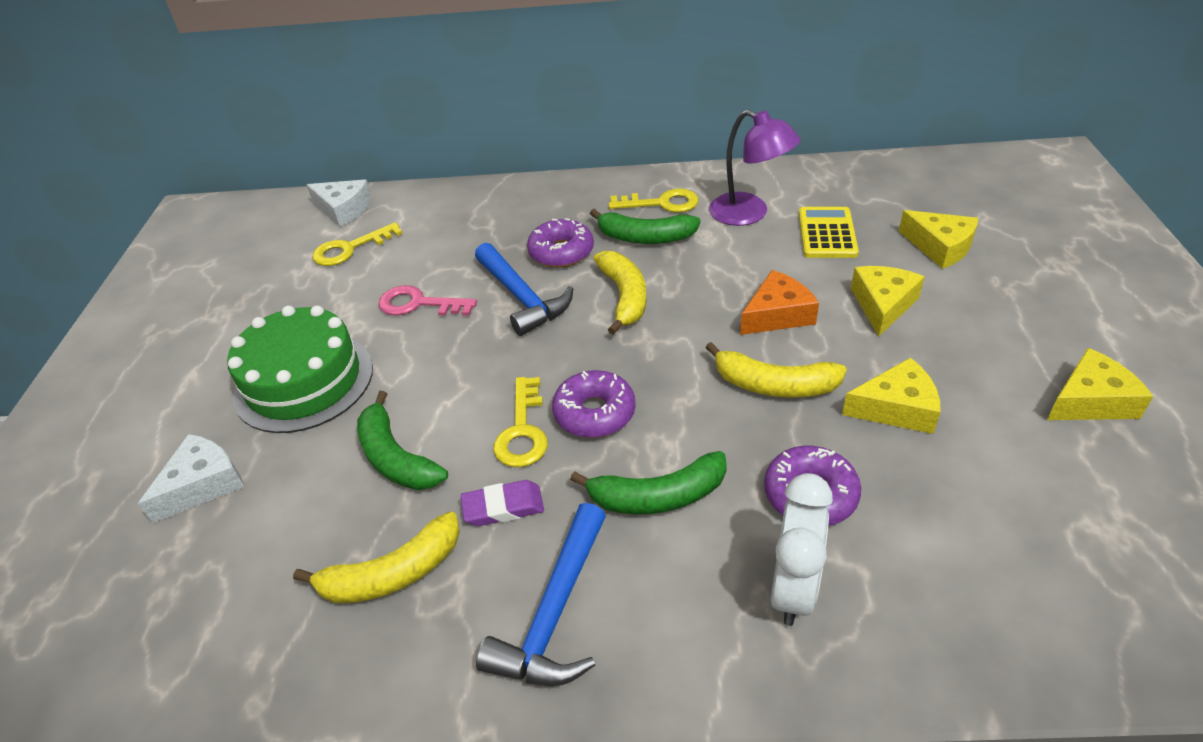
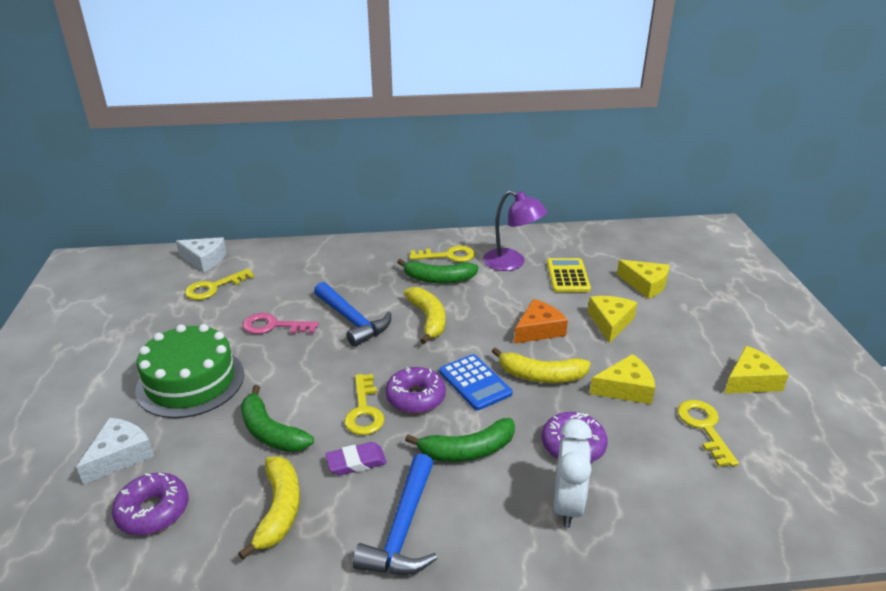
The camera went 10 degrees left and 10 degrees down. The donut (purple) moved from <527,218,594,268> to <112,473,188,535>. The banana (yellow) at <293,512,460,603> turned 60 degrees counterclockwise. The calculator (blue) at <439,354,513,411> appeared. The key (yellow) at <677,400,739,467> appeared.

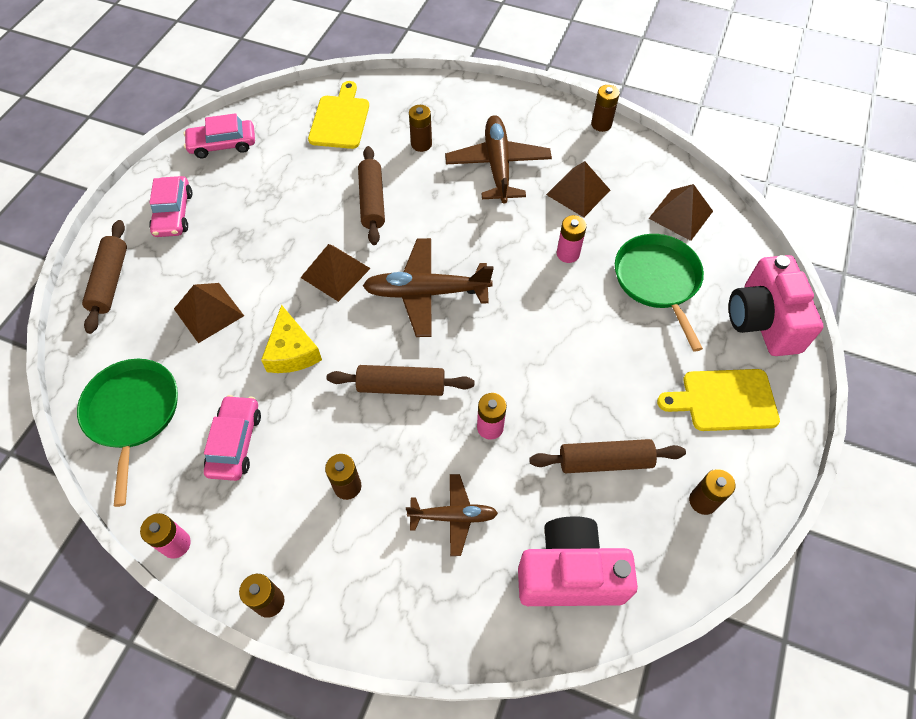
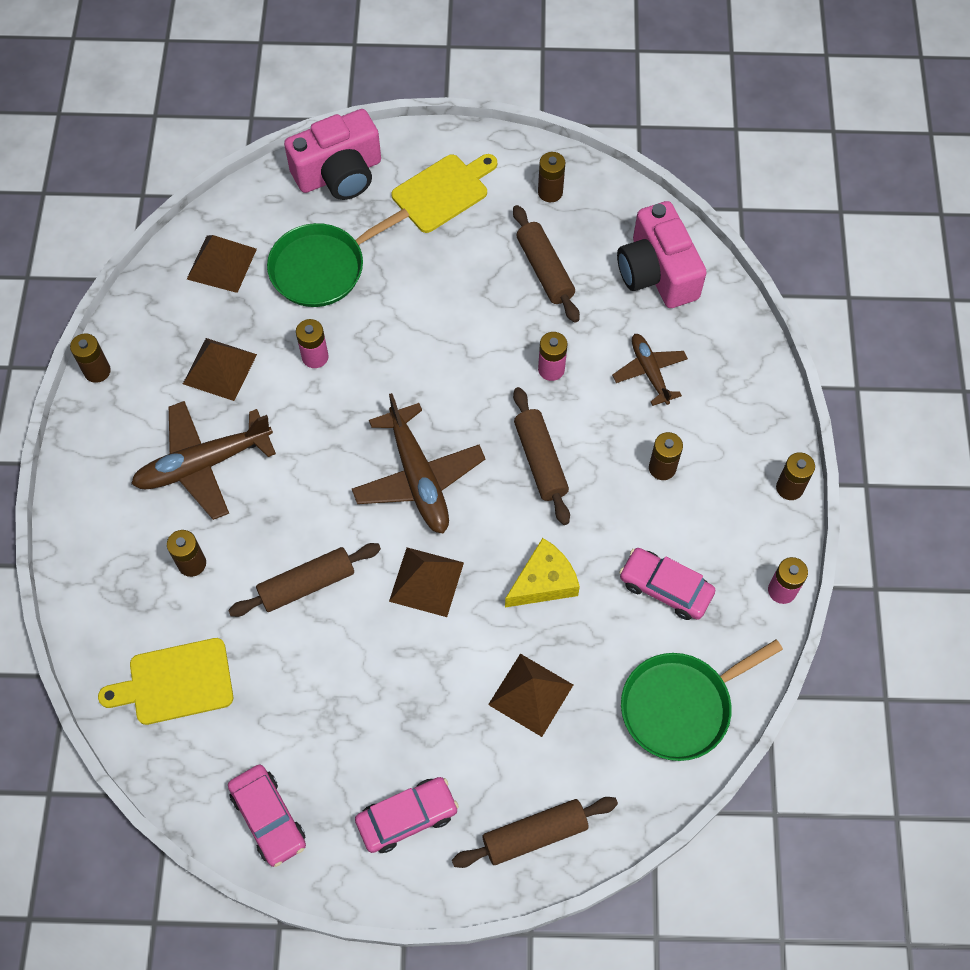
The camera went 110 degrees left and 5 degrees up. The cutting board (yellow) at <657,369,780,431> turned 105 degrees counterclockwise. The car (pink) at <204,395,261,481> turned 45 degrees clockwise.

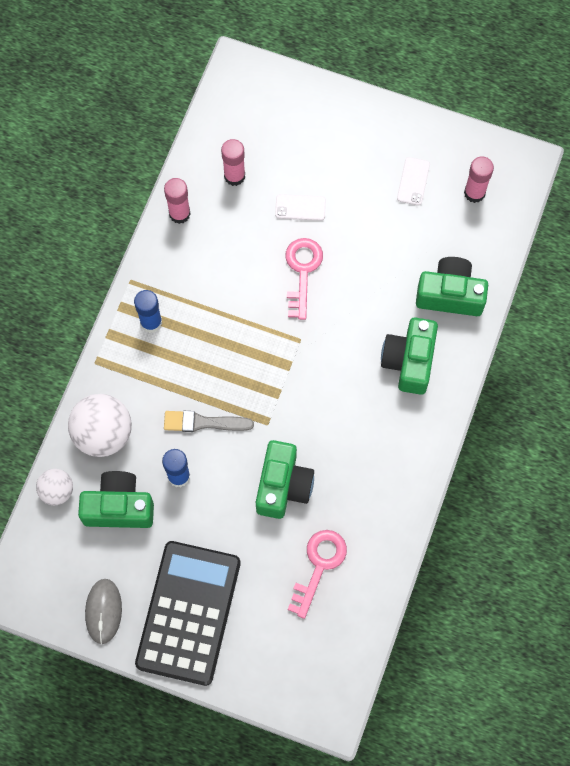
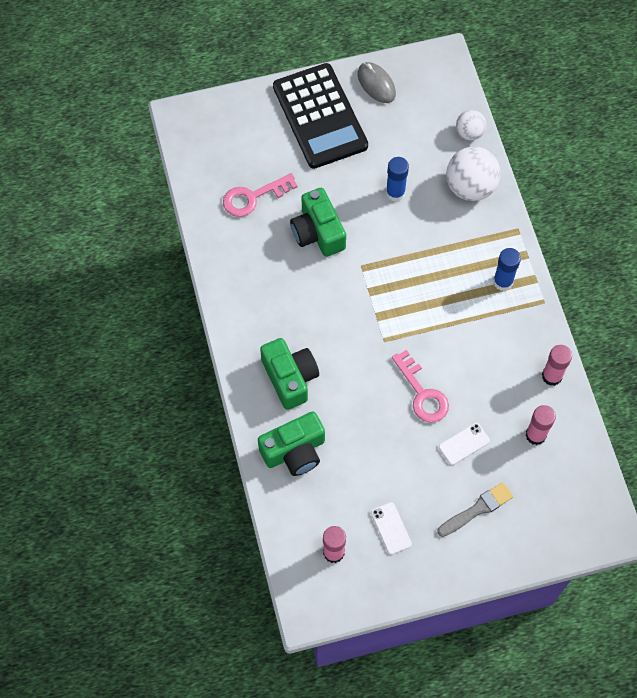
The camera went 145 degrees right and 5 degrees down. The key (pink) at <288,530,347,619> turned 75 degrees clockwise. The brush (grey) moved from <164,411,254,432> to <437,482,513,537>. The camera (green) at <78,471,154,528> disappeared.

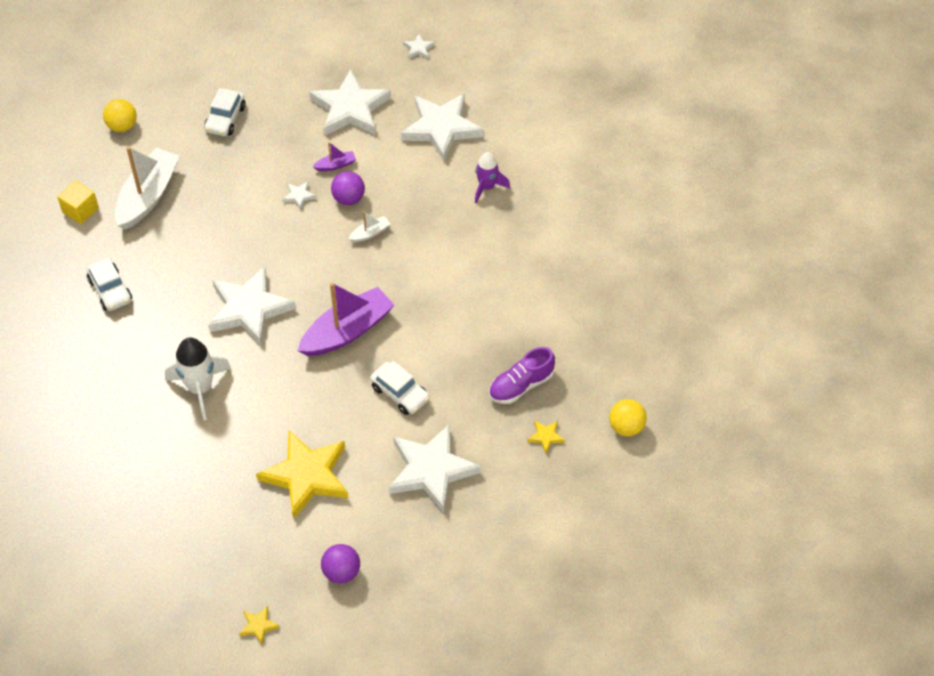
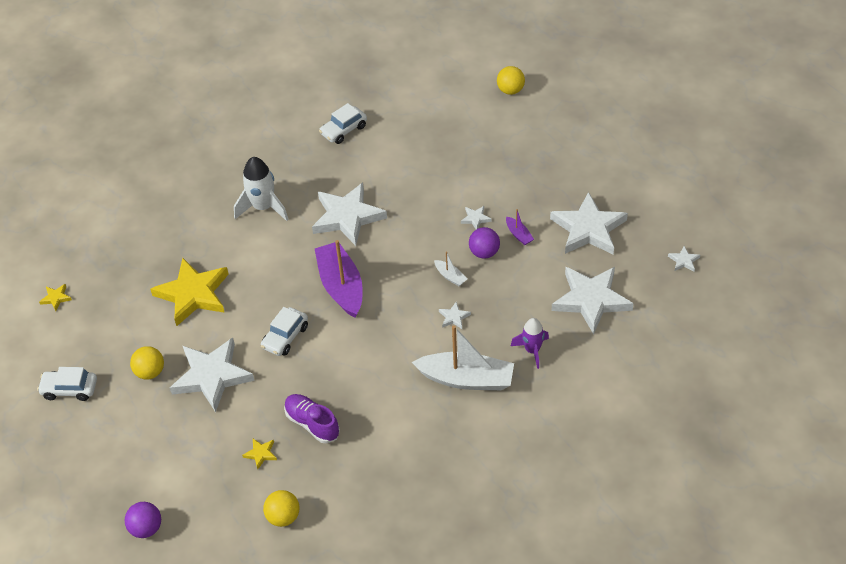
The camera went 80 degrees right and 5 degrees down. The car (white) moved from <204,88,246,136> to <37,367,97,401>. The ball (purple) moved from <321,544,360,584> to <124,502,161,538>. The ball (yellow) at <130,346,164,379> appeared. The boat (purple) at <297,283,395,356> turned 150 degrees counterclockwise. The boat (white) moved from <115,147,180,230> to <412,325,514,390>. The star (white) at <439,302,471,329> appeared. The cube (yellow) at <57,180,99,224> disappeared.

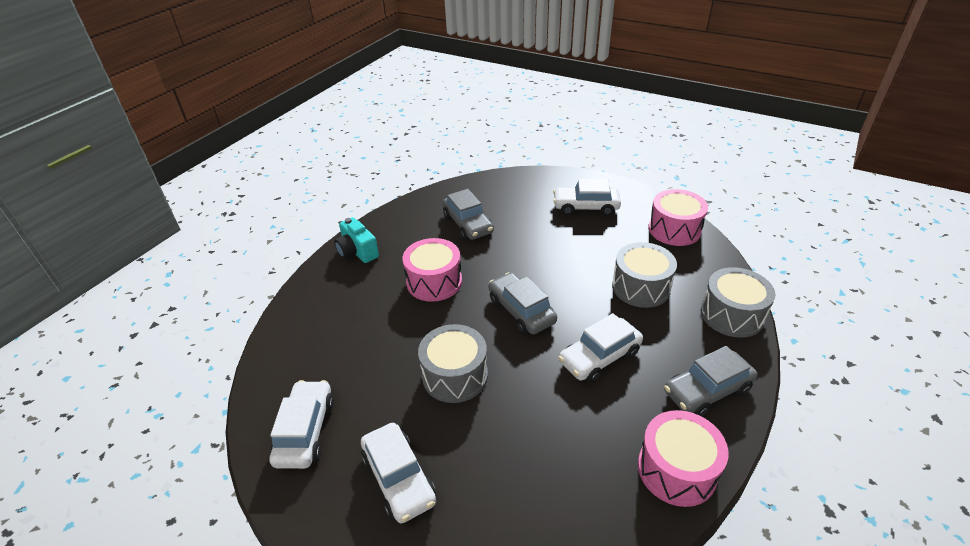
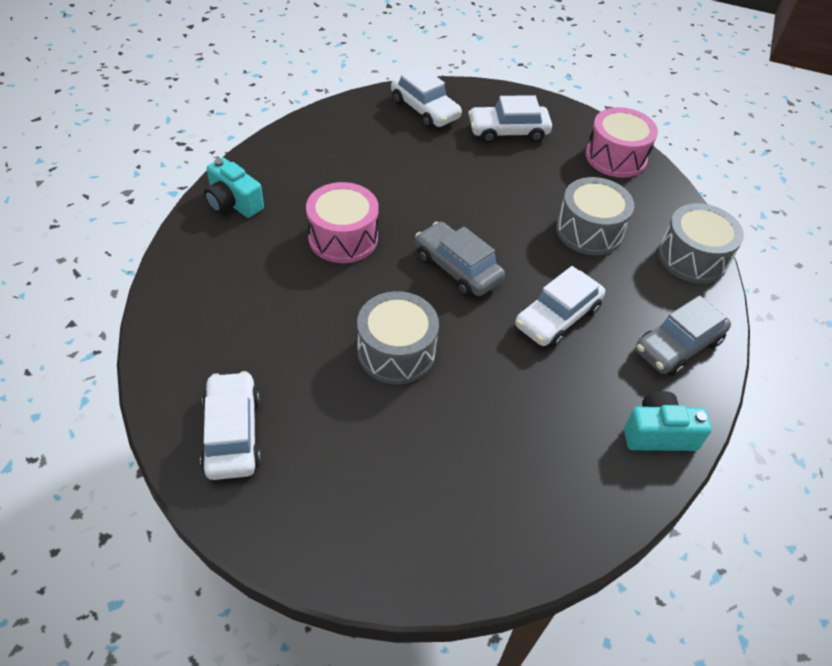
The camera went 15 degrees left and 10 degrees up. The car (white) moved from <361,423,436,523> to <391,66,462,128>. The drum (pink) at <638,410,729,507> was replaced by the camera (turquoise) at <624,391,712,451>. The car (grey) at <443,189,494,240> disappeared.

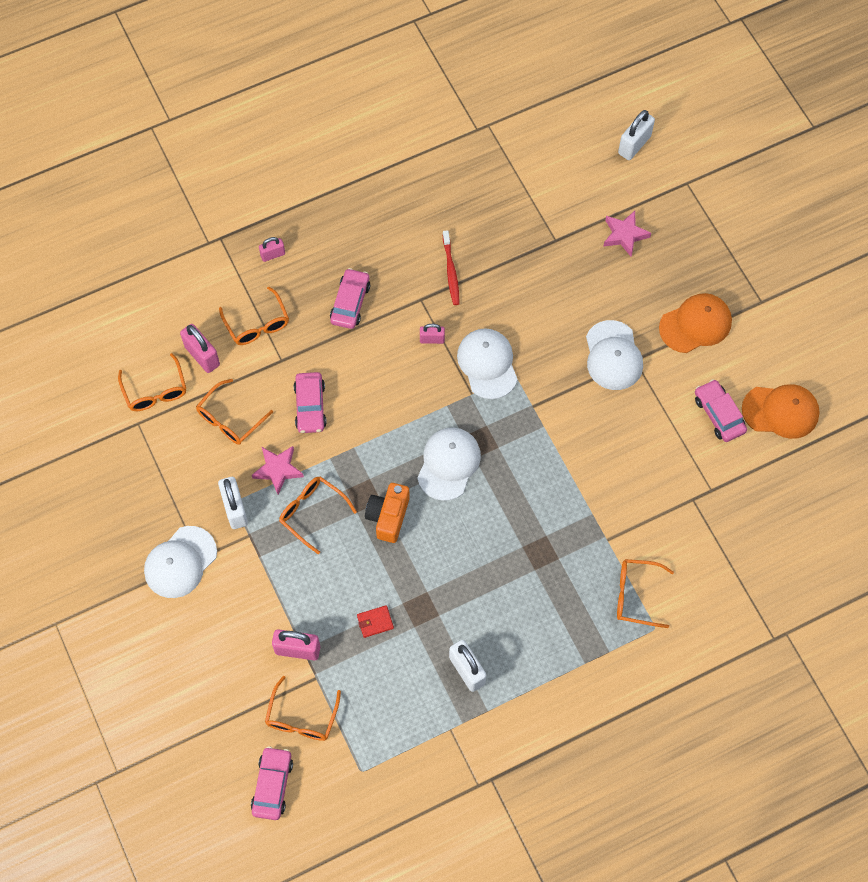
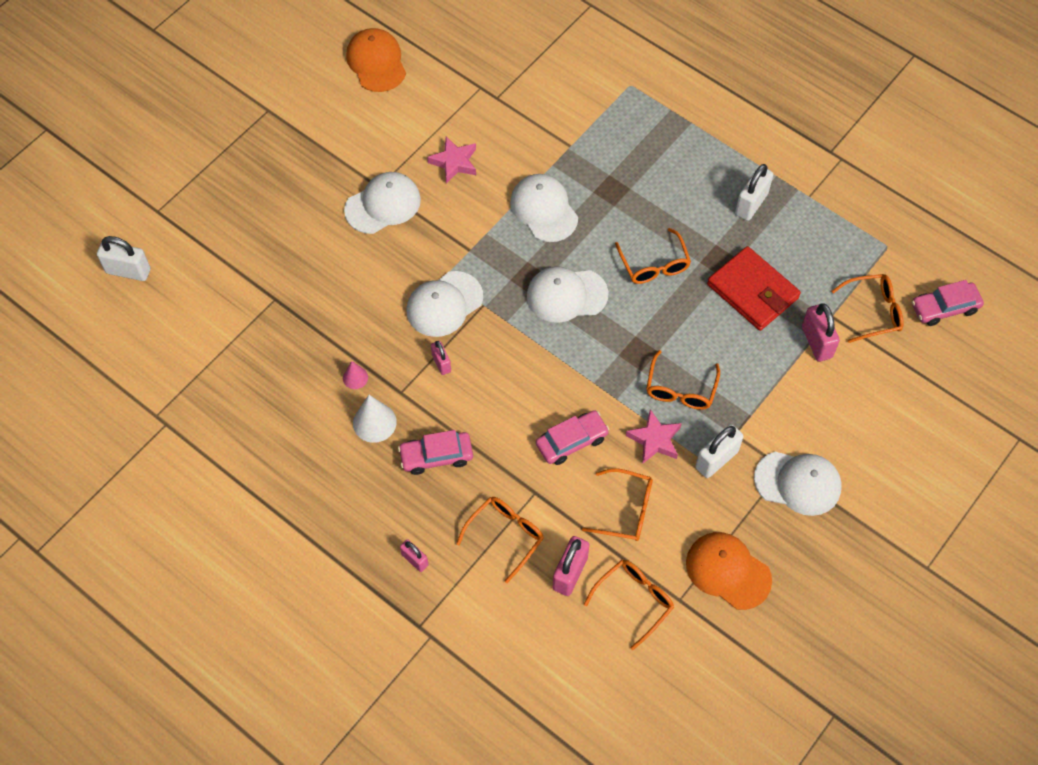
The camera went 115 degrees left and 5 degrees down. The toothbrush (red) at <443,230,460,305> was replaced by the cone (pink) at <343,361,368,389>. The cone (white) at <353,395,397,443> appeared. The star (pink) moved from <603,211,651,256> to <427,136,476,184>. The cap (white) at <510,174,578,242> appeared. The glasses (orange) moved from <617,559,674,628> to <615,228,691,284>. The cap (orange) moved from <659,293,732,353> to <686,532,772,610>. The wallet (red) at <357,605,394,638> changed to 2.34 times the size. The camera (orange) at <365,483,410,543> disappeared. The car (pink) at <695,379,747,442> disappeared.

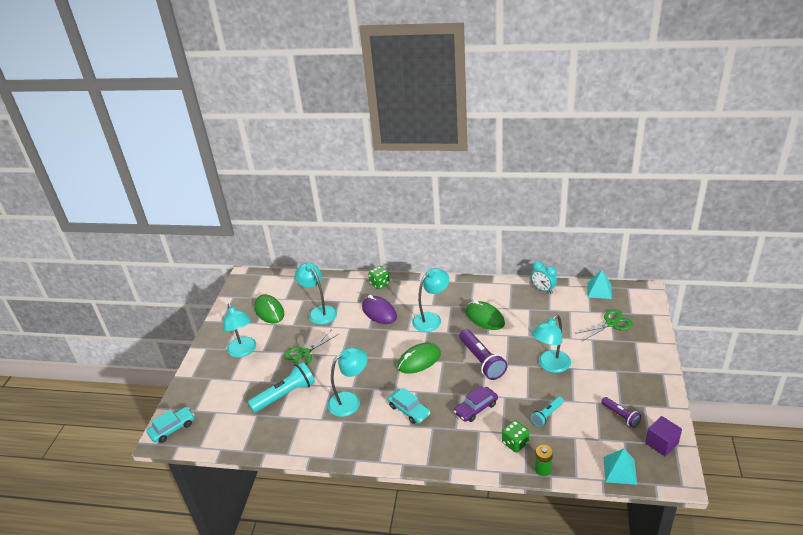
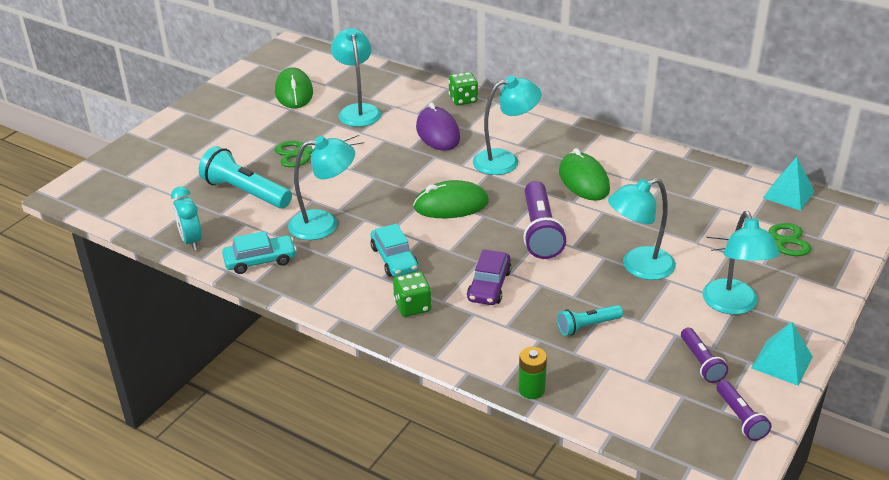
The camera went 20 degrees right and 0 degrees up. The clock (turquoise) moved from <531,261,557,294> to <171,187,202,250>. The flashlight (turquoise) at <248,362,315,413> turned 135 degrees counterclockwise. The car (turquoise) moved from <147,407,194,443> to <222,231,297,274>. The dice (green) moved from <502,420,530,453> to <393,272,432,317>. The car (purple) at <454,386,498,422> turned 60 degrees counterclockwise. The lamp (turquoise) moved from <223,303,256,358> to <702,211,779,315>. The cube (purple) at <645,416,682,456> was replaced by the flashlight (purple) at <717,380,771,441>. The pyramid (turquoise) moved from <604,448,637,485> to <752,322,813,386>.

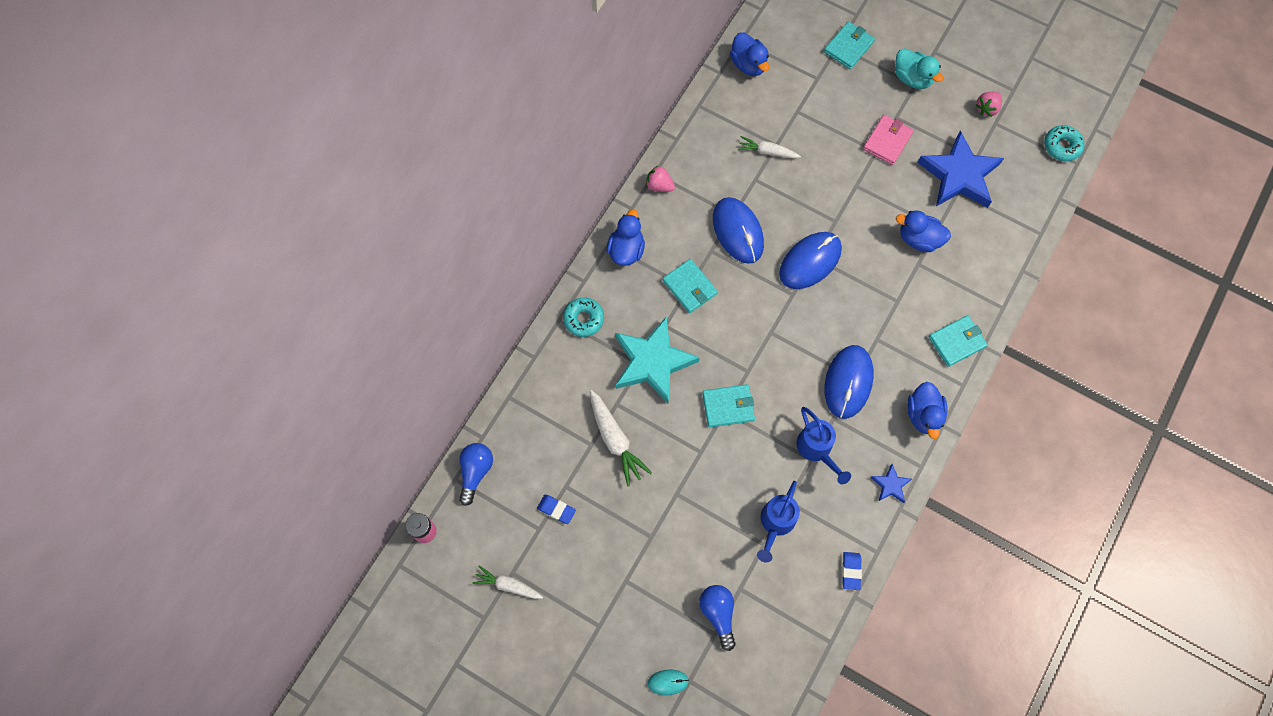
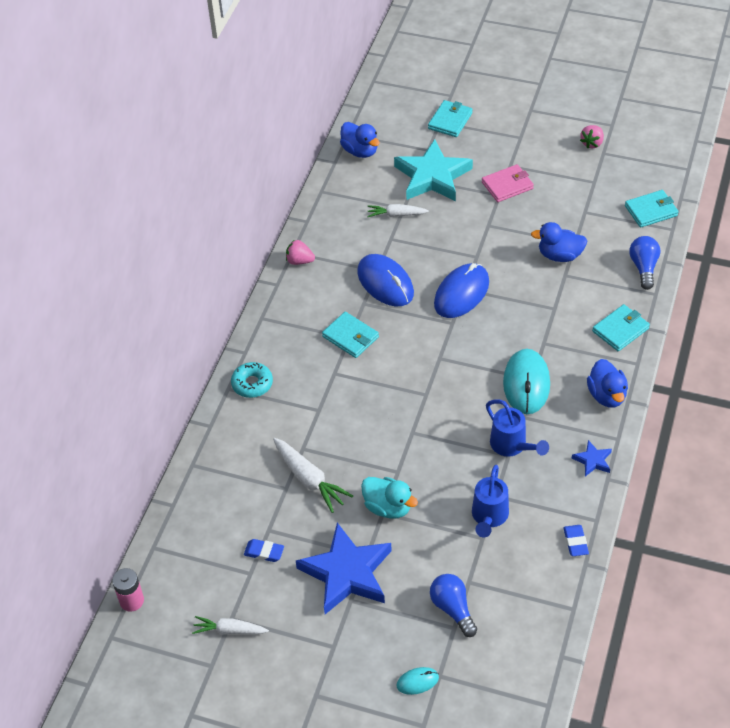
The camera went 10 degrees left and 20 degrees down. The star (blue) moved from <917,131,1004,208> to <296,523,392,614>. The duck (turquoise) moved from <895,48,943,89> to <361,477,418,519>. The star (turquoise) moved from <615,316,700,404> to <394,139,473,201>. The wallet (pink) at <863,115,914,165> turned 45 degrees clockwise. The mouse (blue) at <824,345,874,419> became the mouse (turquoise) at <503,349,550,414>. The wallet (turquoise) moved from <702,384,755,427> to <625,190,678,228>. The light bulb (blue) moved from <459,443,493,506> to <630,236,660,290>. The duck (blue) at <607,209,645,266> disappeared. The donut (turquoise) at <1044,125,1085,161> disappeared.

